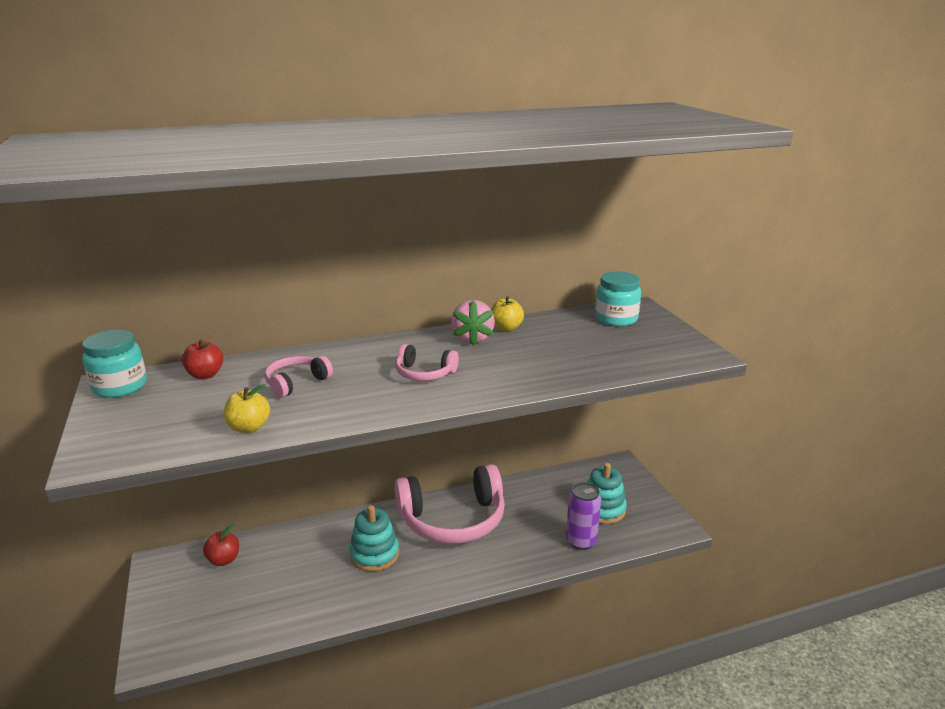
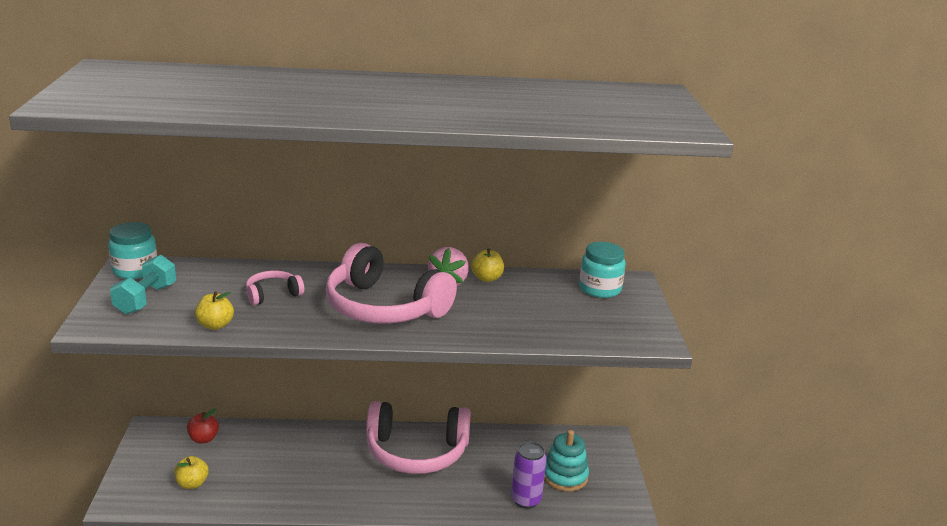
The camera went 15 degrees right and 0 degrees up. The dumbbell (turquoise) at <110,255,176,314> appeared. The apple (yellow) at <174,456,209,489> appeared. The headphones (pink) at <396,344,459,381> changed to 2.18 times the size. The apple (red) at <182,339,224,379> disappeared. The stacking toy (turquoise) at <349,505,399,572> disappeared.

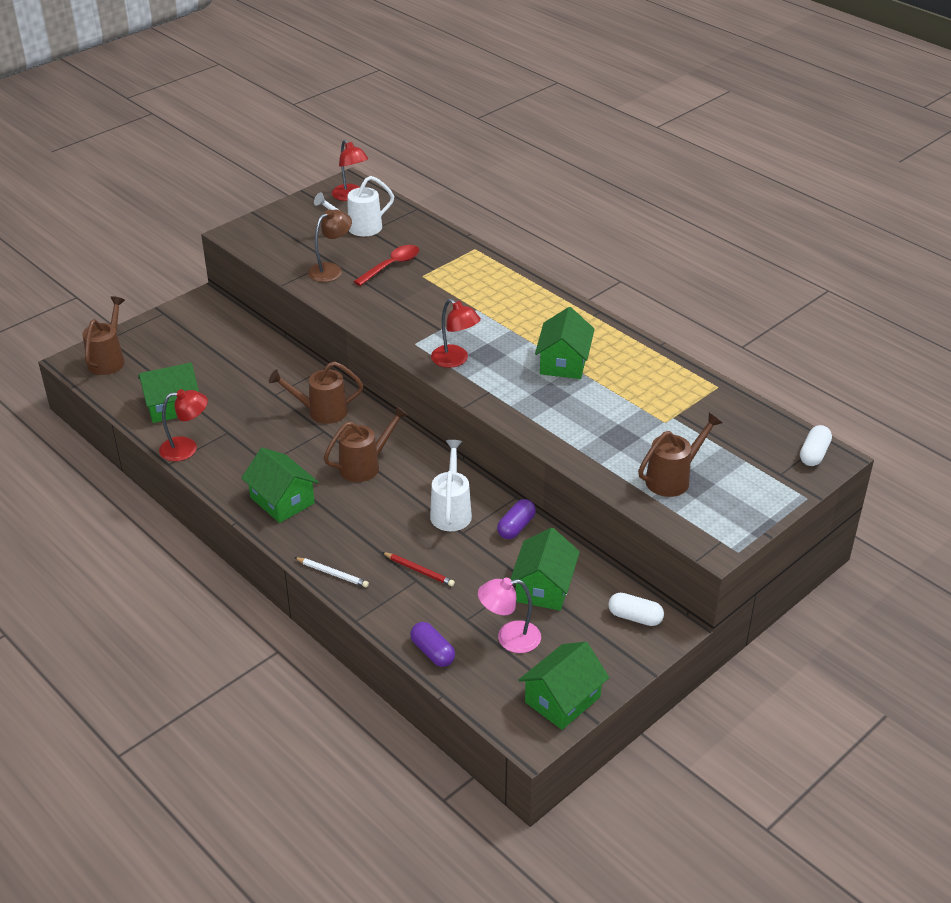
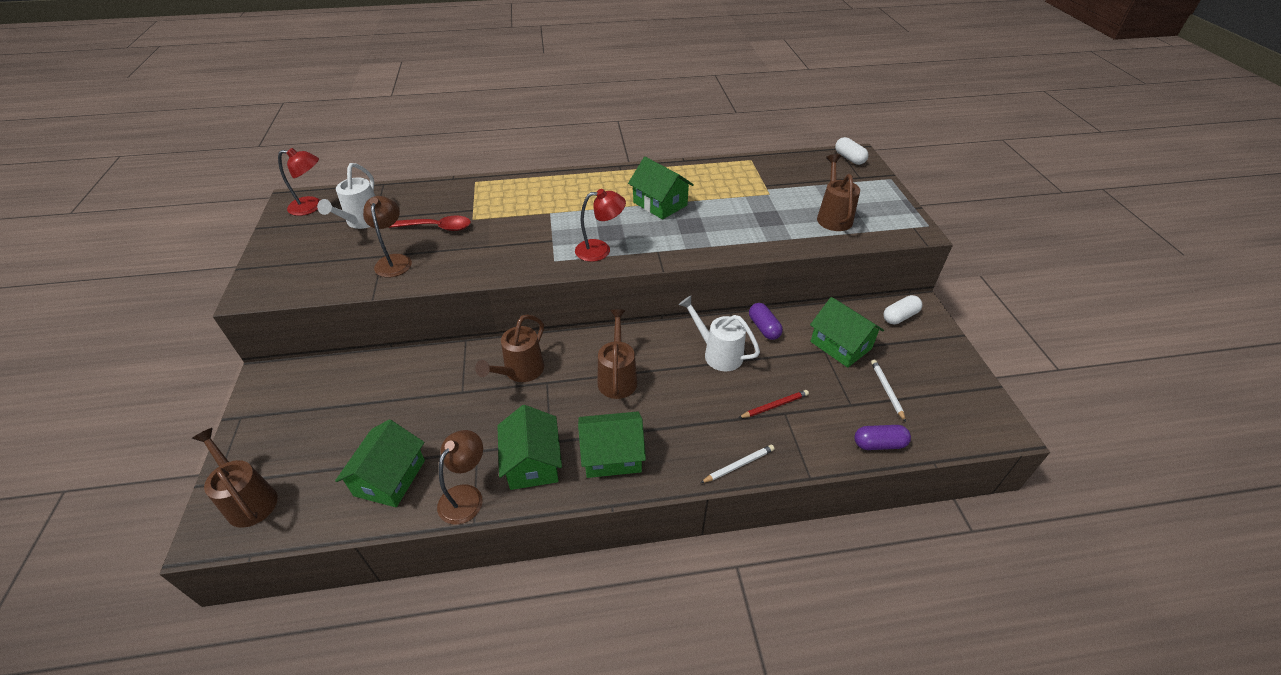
The camera went 55 degrees left and 5 degrees up. The spoon (red) at <354,245,419,286> turned 105 degrees clockwise. The lamp (red) at <159,389,208,461> became the lamp (brown) at <437,430,483,525>. The house (green) moved from <519,642,609,730> to <497,405,562,490>. The lamp (pink) at <478,578,541,653> was replaced by the pencil (white) at <871,360,906,422>.

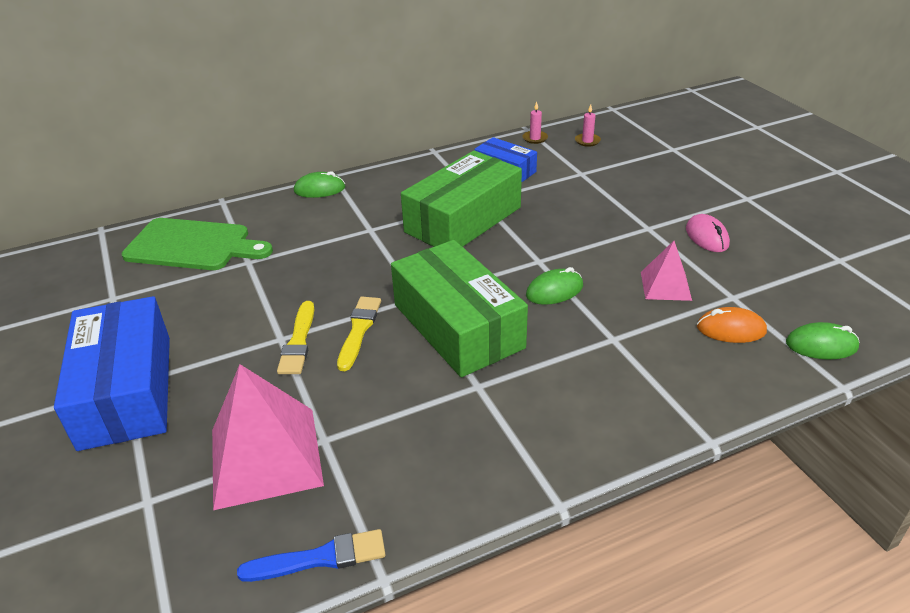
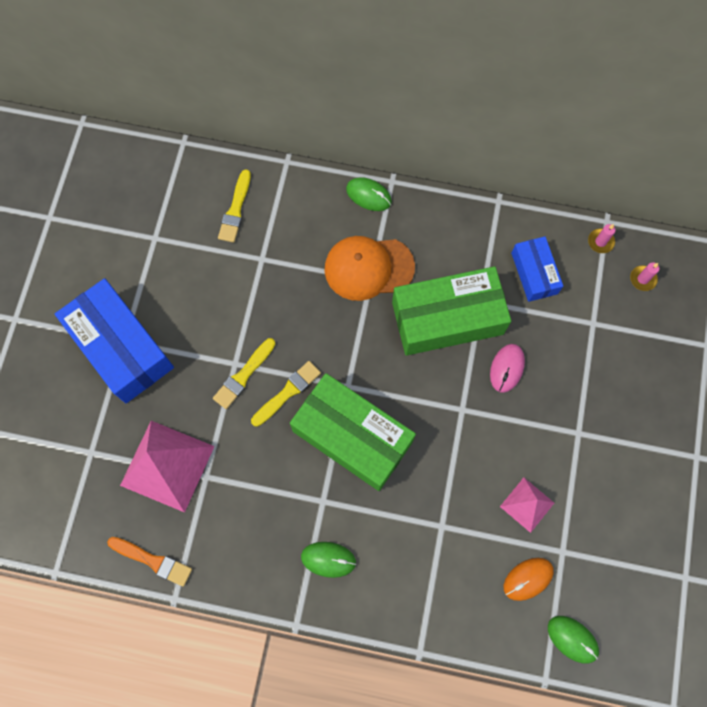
The camera went 35 degrees right and 35 degrees up. The box (blue) at <54,296,170,451> turned 60 degrees counterclockwise. The brush (blue) at <237,529,386,582> became the brush (orange) at <107,537,192,587>. The cutting board (green) at <122,218,273,270> was replaced by the brush (yellow) at <218,169,251,243>. The box (green) at <391,240,528,377> turned 60 degrees counterclockwise. The mouse (green) moved from <526,267,583,305> to <301,542,356,578>. The cap (orange) at <324,236,415,301> appeared. The mouse (pink) moved from <686,214,730,252> to <490,344,525,393>. The mouse (orange) at <697,307,767,343> turned 75 degrees counterclockwise.

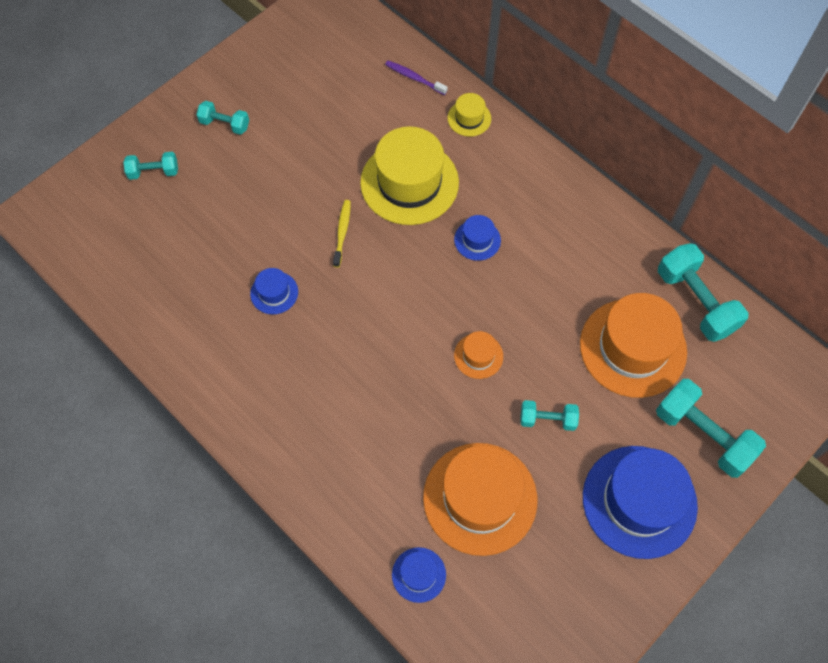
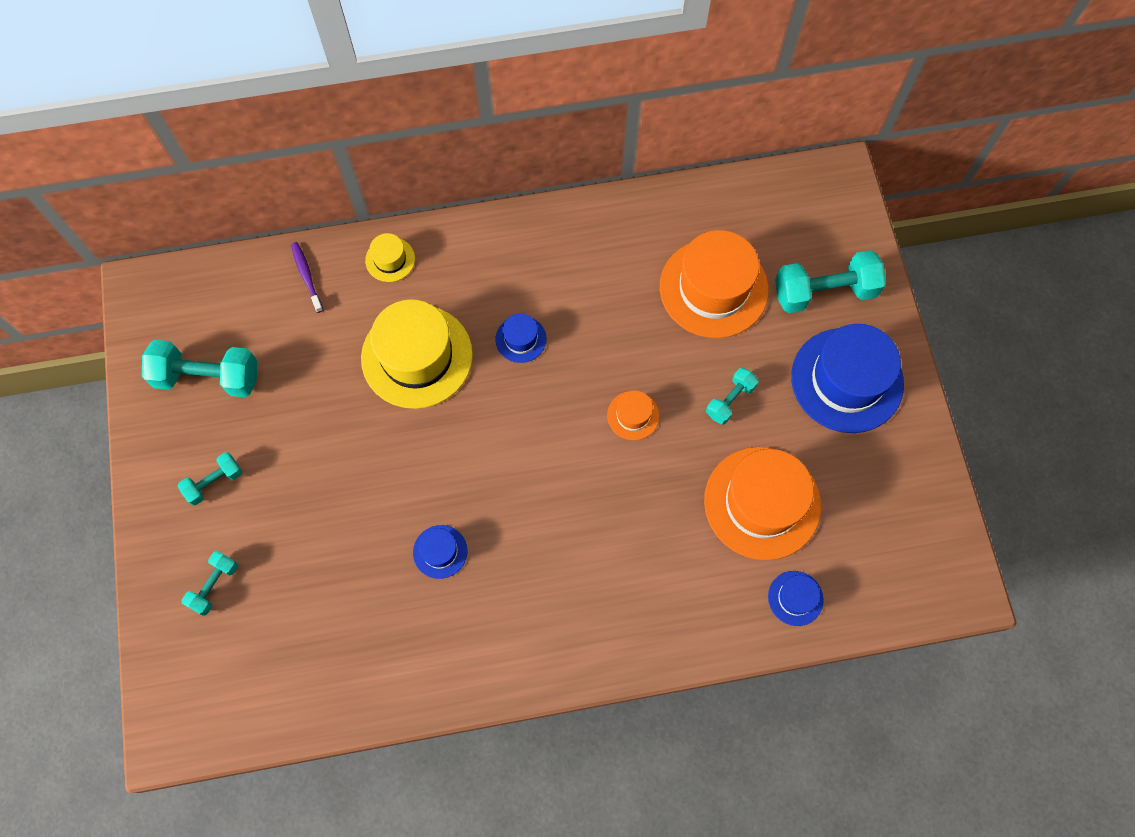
The camera went 55 degrees left and 5 degrees up. The dumbbell (turquoise) moved from <658,243,748,342> to <142,340,257,397>. The toothbrush (purple) at <385,61,448,95> turned 90 degrees clockwise. The toothbrush (yellow) at <333,200,351,268> disappeared.

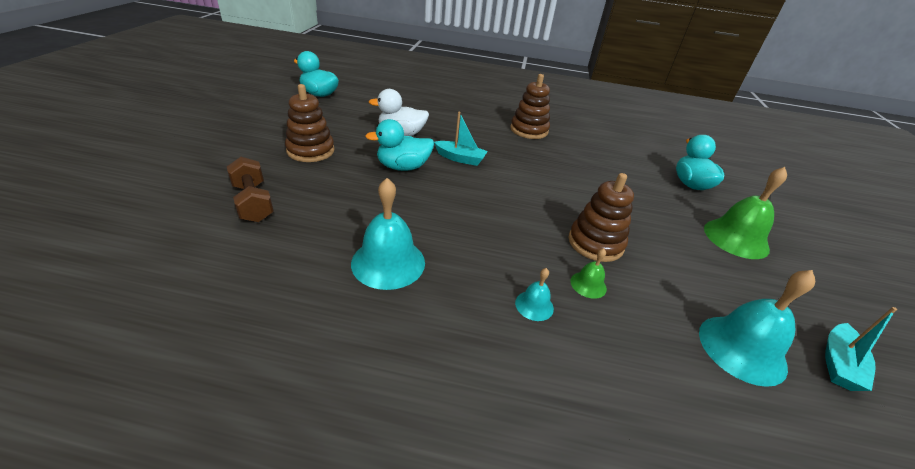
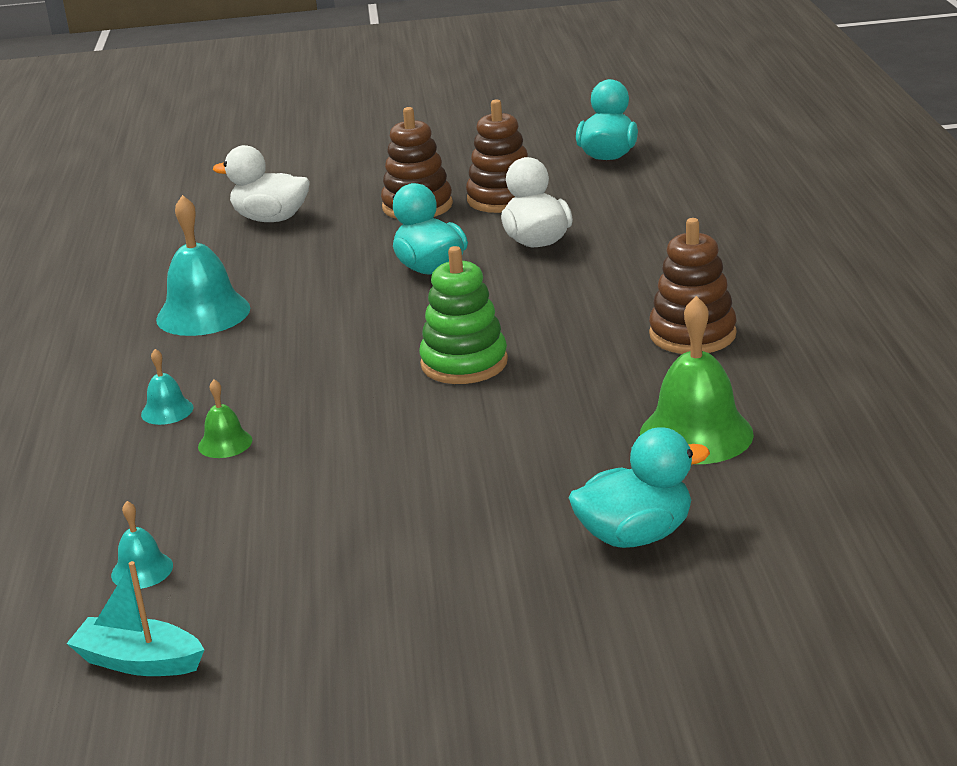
The camera went 80 degrees right and 10 degrees down. The bell (turquoise) at <699,270,815,387> changed to 0.50 times the size. The dumbbell (brown) at <227,157,274,222> was replaced by the duck (white) at <213,145,310,222>. The stacking toy (green) at <419,246,508,384> appeared. The stacking toy (brown) moved from <568,173,634,262> to <466,99,528,213>. The bell (green) moved from <704,167,787,259> to <640,296,754,464>. The boat (turquoise) at <434,112,488,166> disappeared.

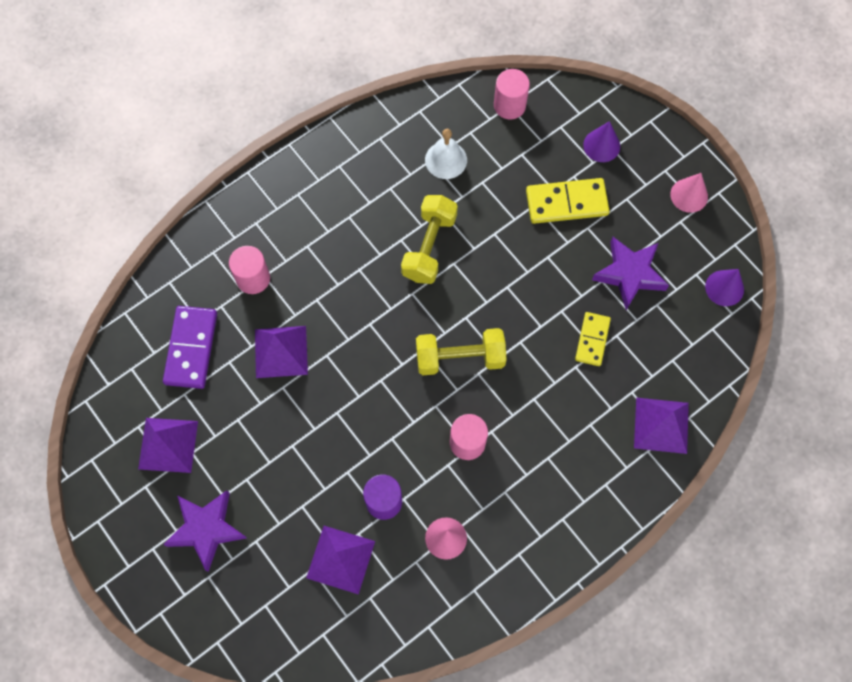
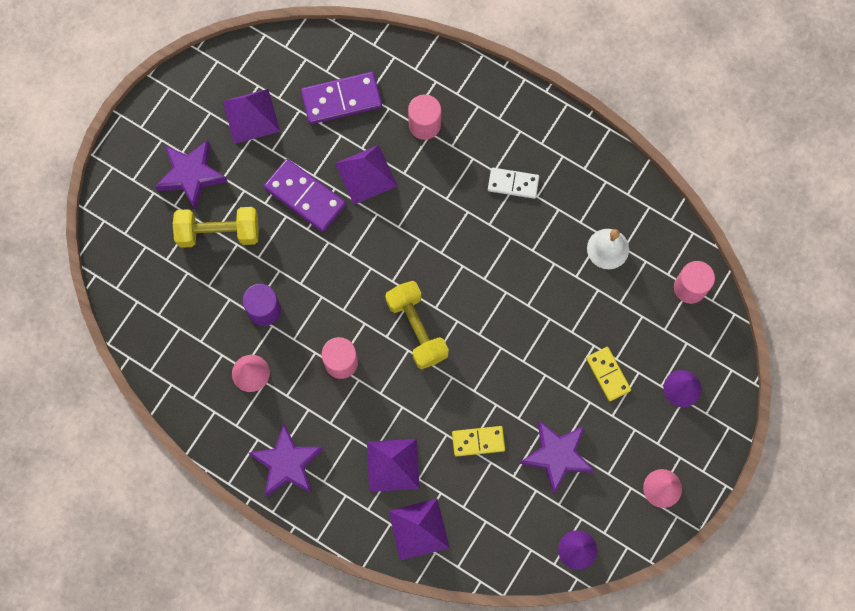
The camera went 70 degrees right and 5 degrees up. The dumbbell (yellow) moved from <401,195,458,284> to <173,207,259,248>. The star (purple) at <249,424,323,497> appeared. The domino (purple) at <264,159,346,232> appeared. The pyramid (purple) moved from <306,526,375,595> to <367,439,420,492>. The domino (white) at <488,168,539,199> appeared. The domino (yellow) at <526,178,610,224> changed to 0.64 times the size.

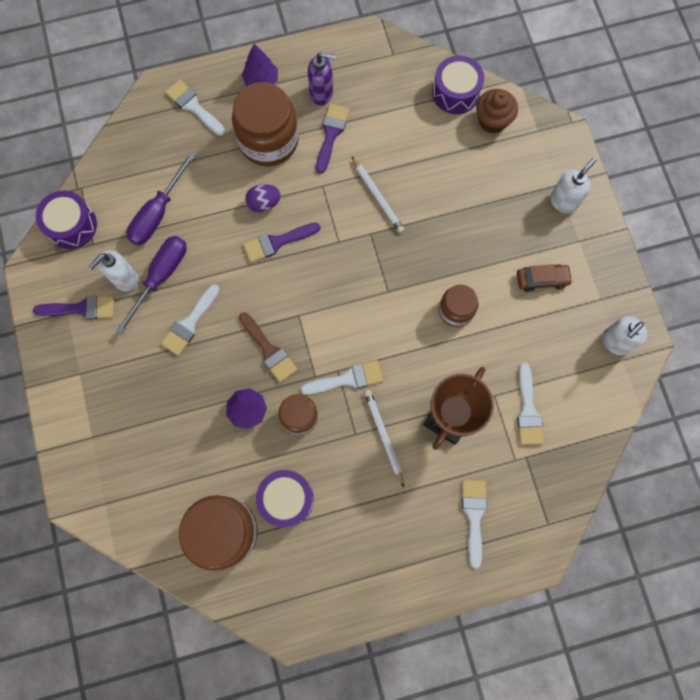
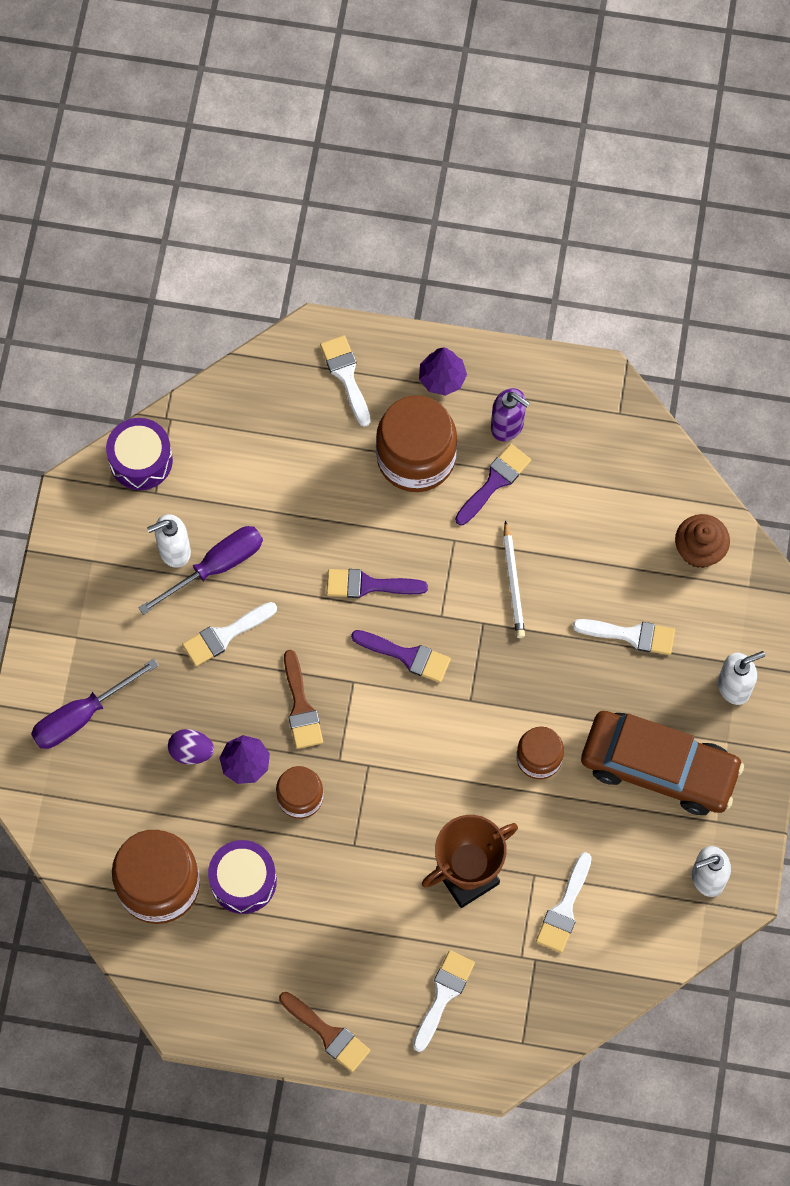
The camera went 25 degrees right and 5 degrees down. The screwdriver (purple) moved from <126,152,196,246> to <31,659,159,749>. The egg (purple) moved from <245,184,281,212> to <168,729,214,764>. The brush (brown) at <279,992,370,1072> appeared. The brush (purple) moved from <33,296,114,319> to <351,630,451,683>. The brush (white) moved from <301,360,383,395> to <573,619,675,655>. The car (brown) at <517,264,573,292> changed to 2.26 times the size. The pencil (white) at <364,390,404,487> disappeared. The drum (purple) at <432,56,484,114> disappeared.

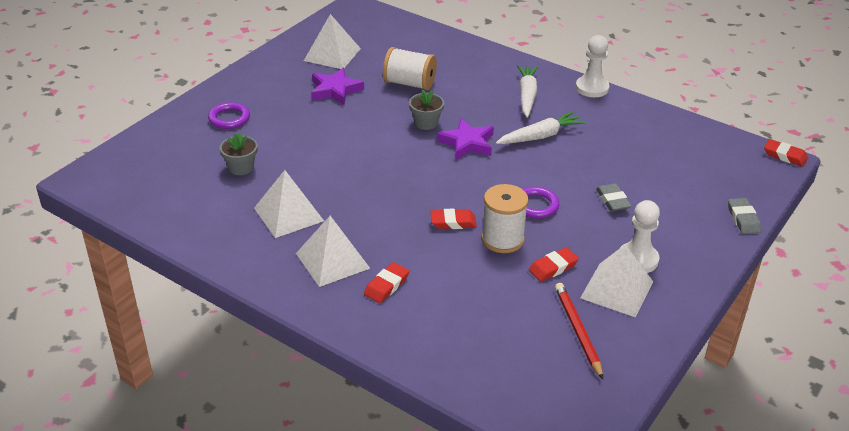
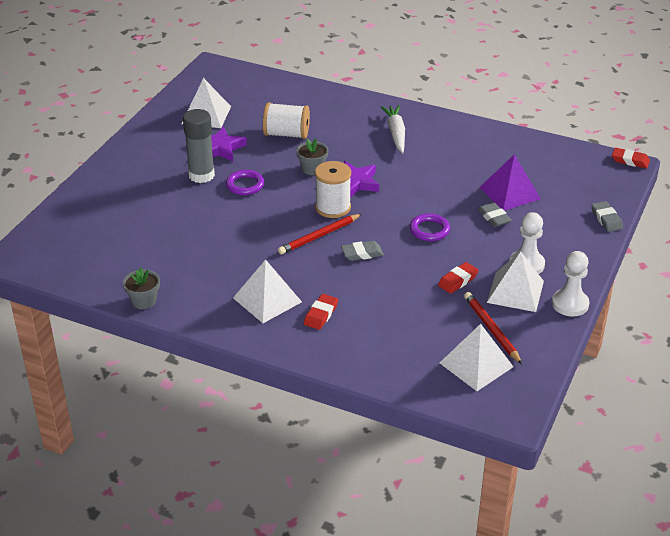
The camera went 10 degrees left and 0 degrees up. The flower pot (grey) moved from <220,133,258,175> to <123,268,160,309>. The glue stick (grey) at <183,109,215,183> appeared. The ring (purple) moved from <208,102,250,129> to <226,170,264,195>. The pencil (red) at <278,214,362,254> appeared. The spool (white) moved from <481,184,529,253> to <315,161,351,218>. The eraser (red) at <430,209,477,229> became the eraser (grey) at <341,241,384,261>. The pyramid (white) moved from <254,170,324,238> to <440,324,514,391>. The pyramid (purple) at <479,154,541,211> appeared. The pawn (white) moved from <576,35,609,97> to <552,251,589,317>. The carrot (white) at <496,111,585,144> disappeared.

